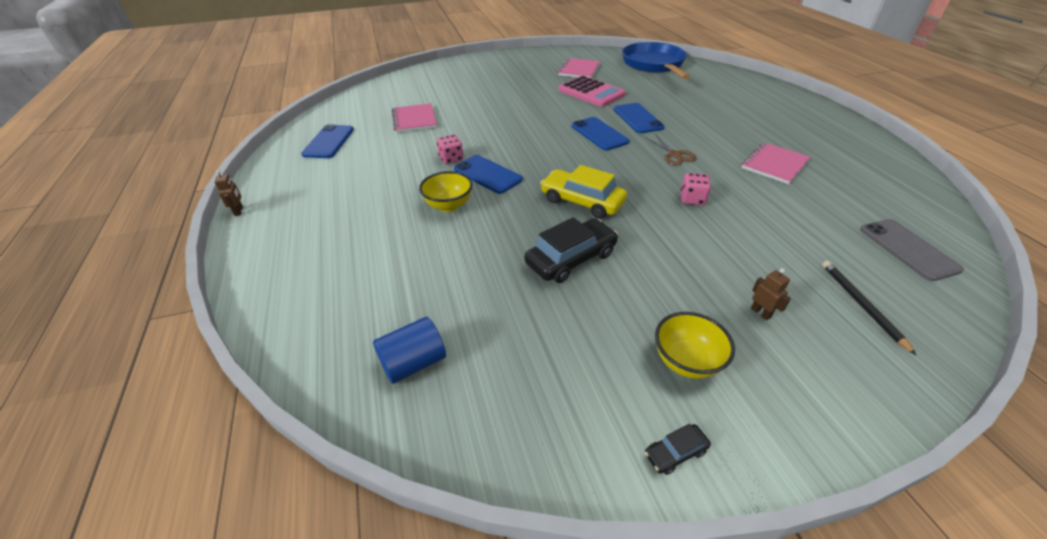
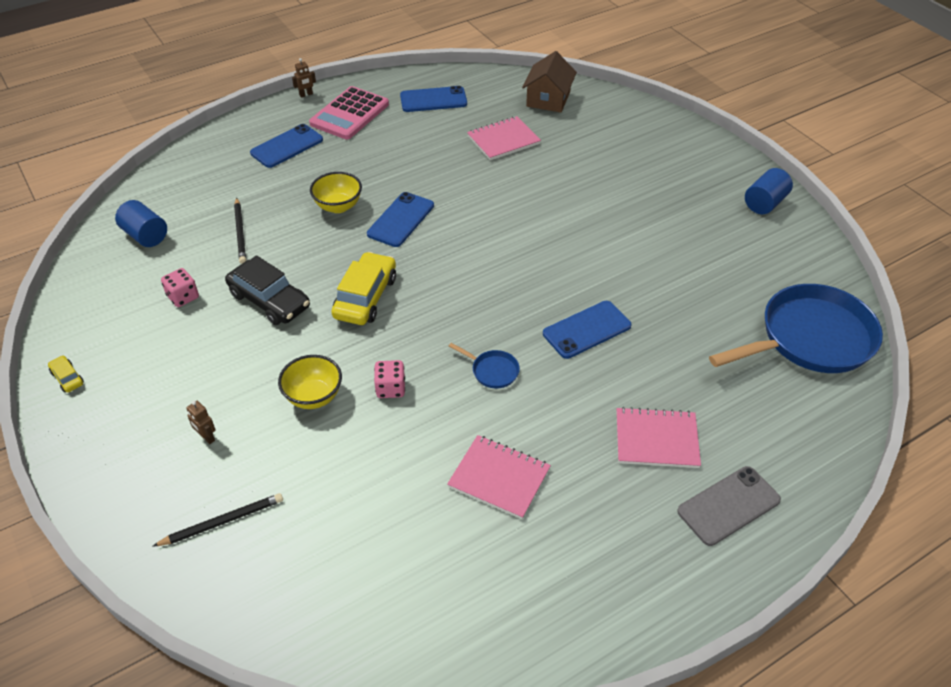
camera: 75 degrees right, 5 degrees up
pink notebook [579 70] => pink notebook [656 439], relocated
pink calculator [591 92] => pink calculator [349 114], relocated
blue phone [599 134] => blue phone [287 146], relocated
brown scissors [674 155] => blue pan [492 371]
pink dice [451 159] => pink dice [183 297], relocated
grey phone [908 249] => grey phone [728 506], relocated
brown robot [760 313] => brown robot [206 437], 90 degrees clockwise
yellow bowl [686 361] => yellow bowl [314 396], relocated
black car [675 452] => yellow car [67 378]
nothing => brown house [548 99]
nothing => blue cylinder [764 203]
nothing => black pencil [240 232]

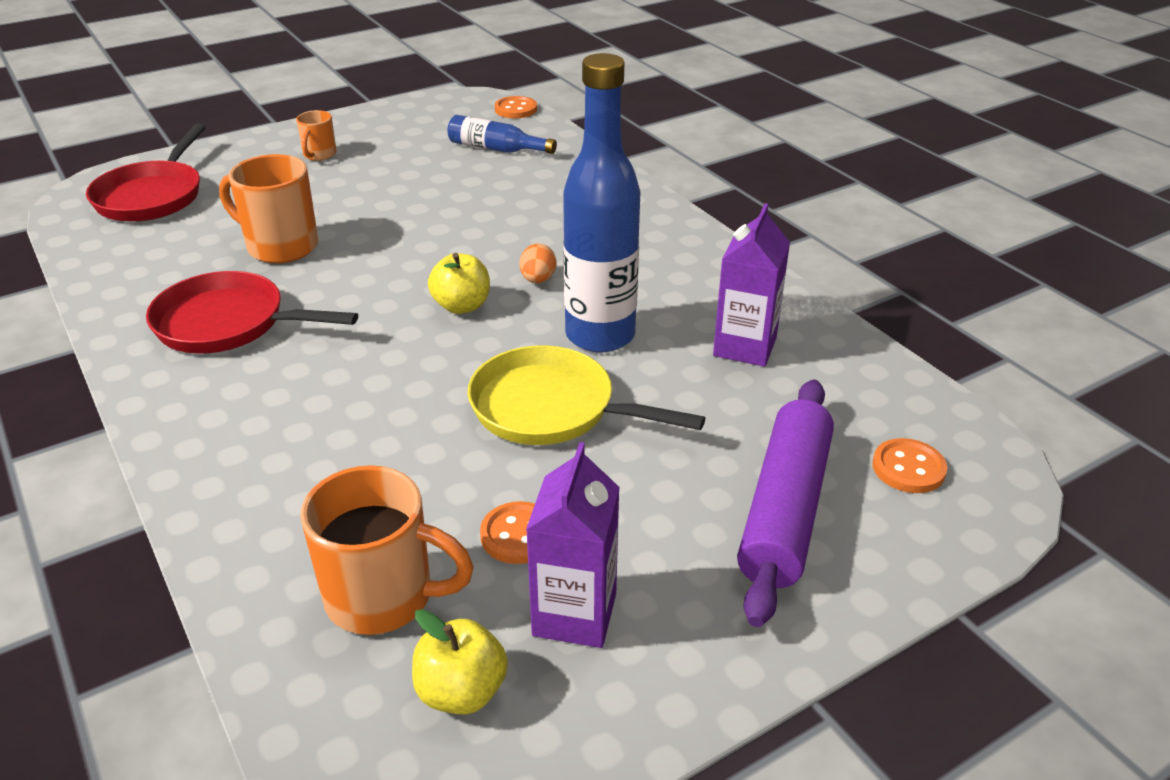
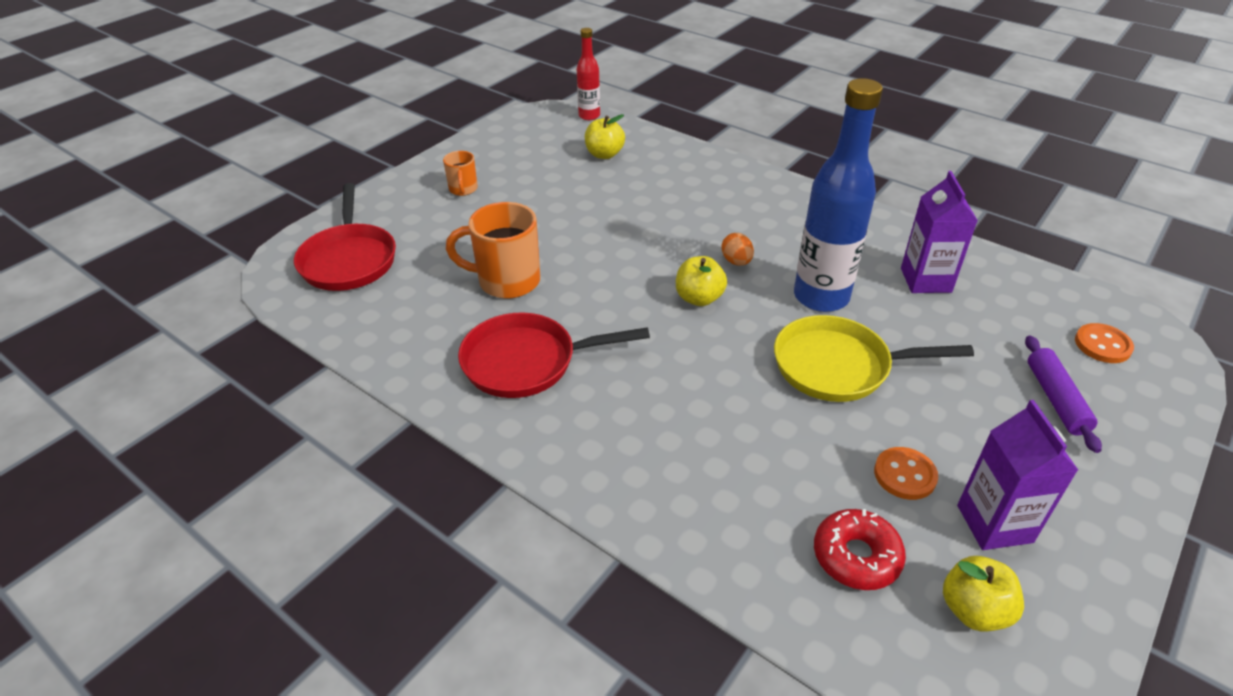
camera: 20 degrees left, 5 degrees up
orange button [516 109] => red bottle [589 116]
blue bottle [496 149] => yellow apple [604 154]
purple rolling pin [784 510] => purple rolling pin [1055 399], x0.60
orange mug [383 597] => red donut [856 556]

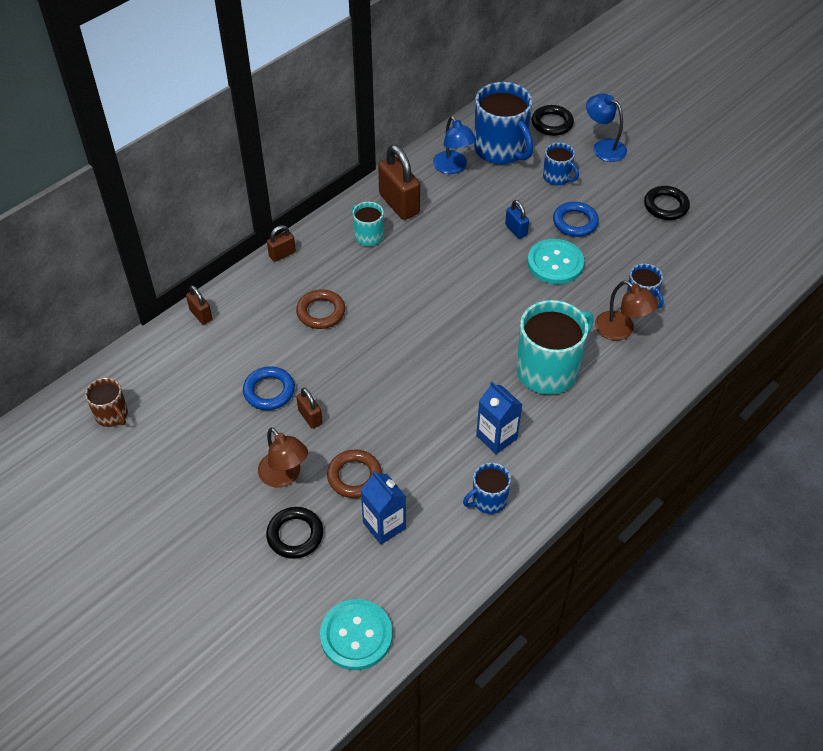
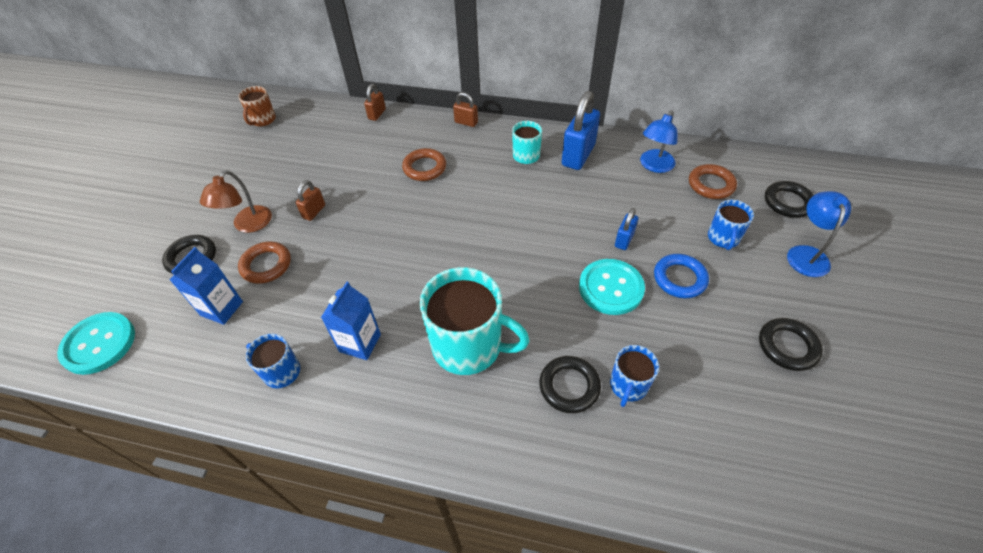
camera: 60 degrees right, 0 degrees up
blue mug [501 150] => brown ring [711 185]
brown padlock [399 204] => blue padlock [578 155]
brown lamp [621 330] => black ring [569 386]
blue ring [269 391] => nothing

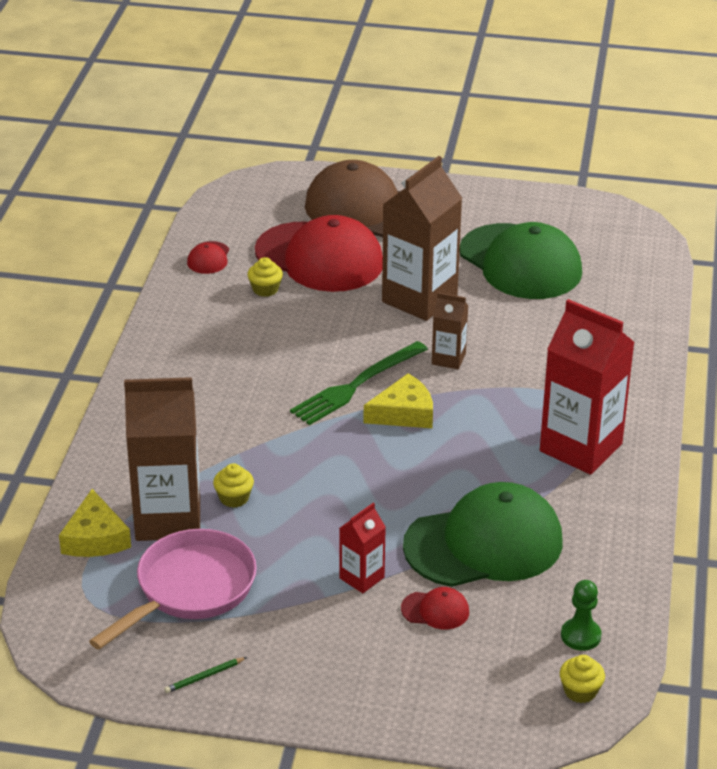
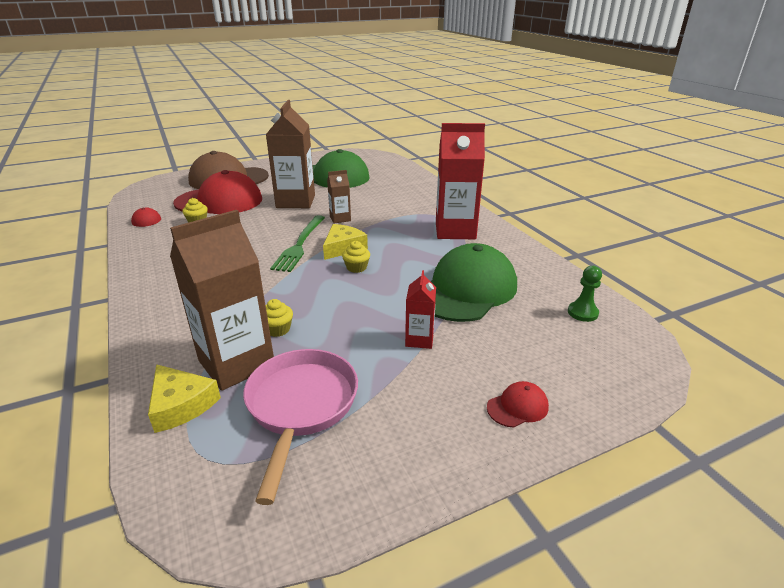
camera: 35 degrees left, 5 degrees down
red cap [435 610] => red cap [517 407], relocated
yellow cupcake [580 691] => yellow cupcake [356 267], relocated
green pencil [204 677] => nothing

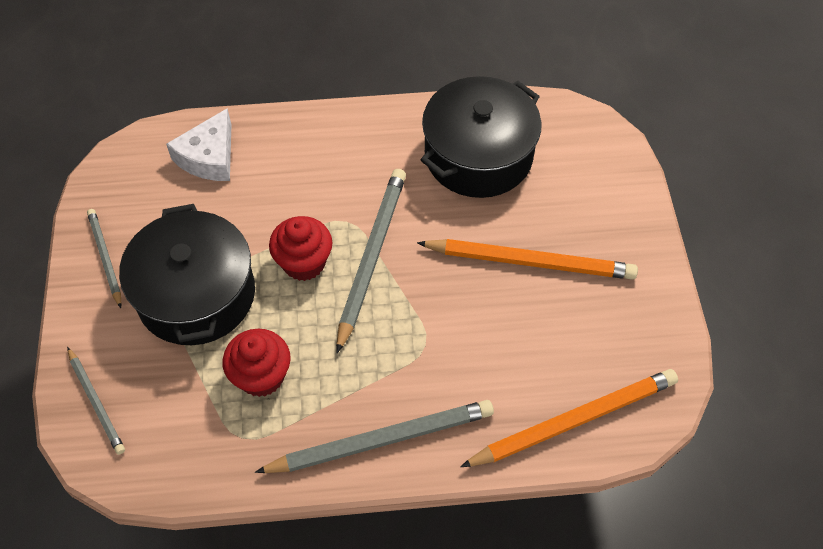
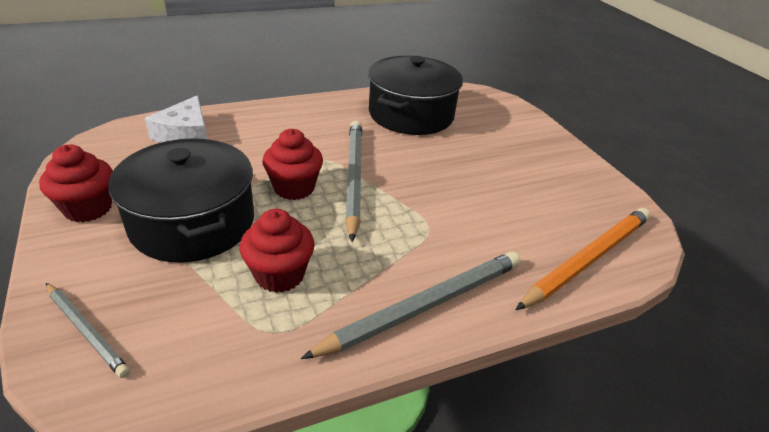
camera: 20 degrees left, 20 degrees down
grey pencil [105 258] => red cupcake [88 208]
orange pencil [530 261] => nothing

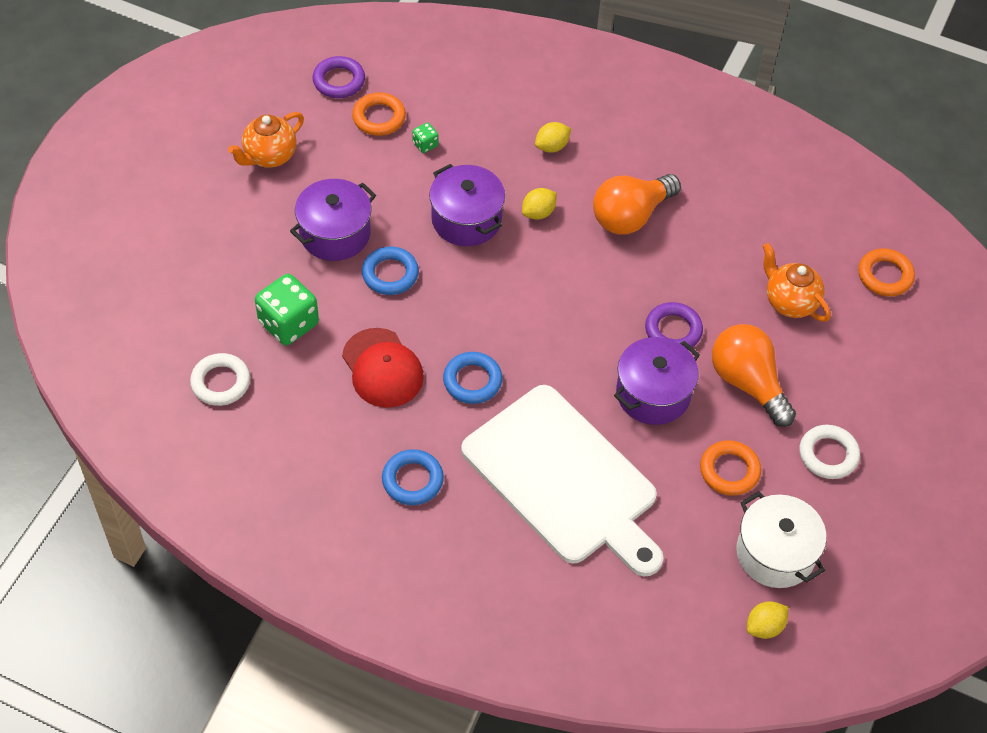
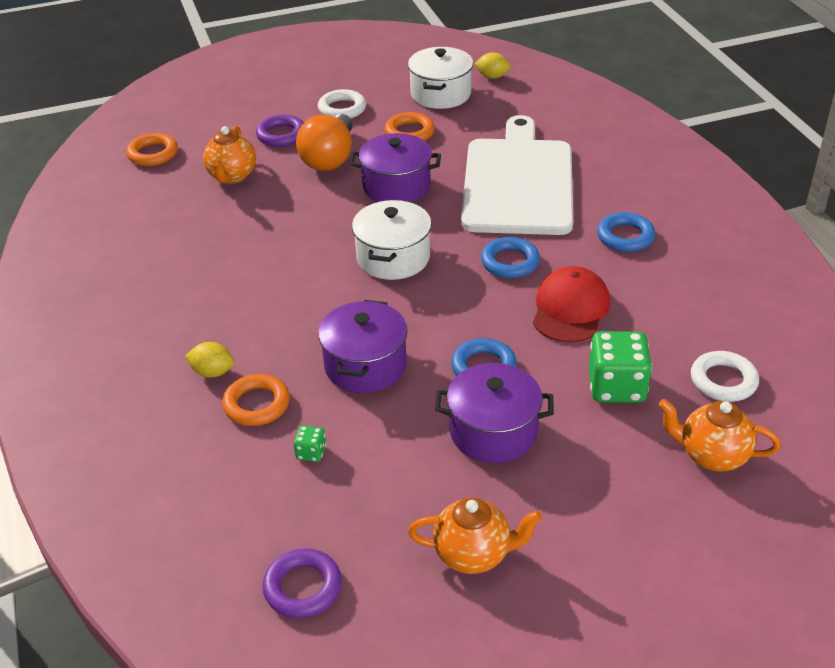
camera: 130 degrees left, 15 degrees down
orange ring [379 117] => orange ring [256 404], relocated
orange light bulb [630 216] => nothing
yellow lemon [538 213] => nothing
purple ring [673 330] => purple ring [281 135], relocated
nothing => white pot [393 258]
nothing => orange teapot [712 456]

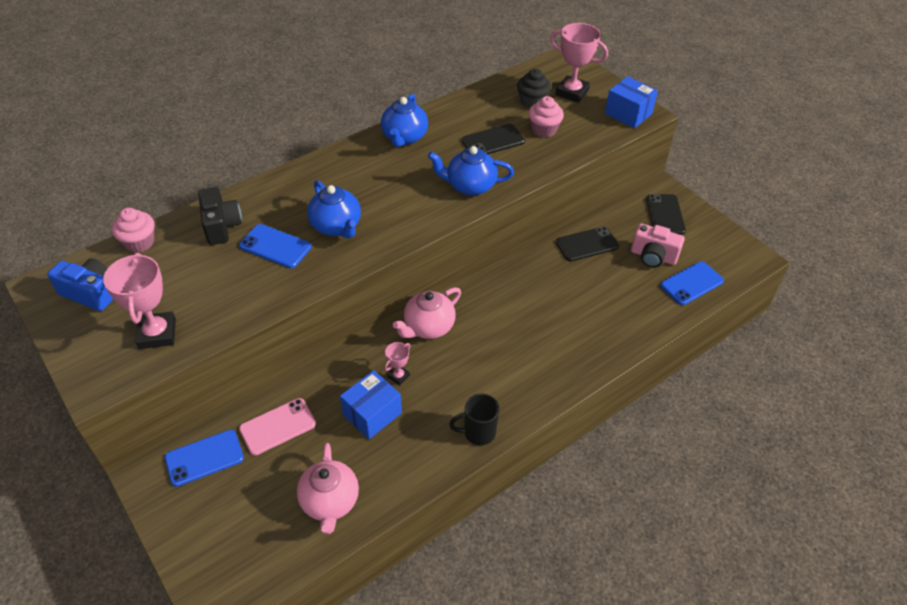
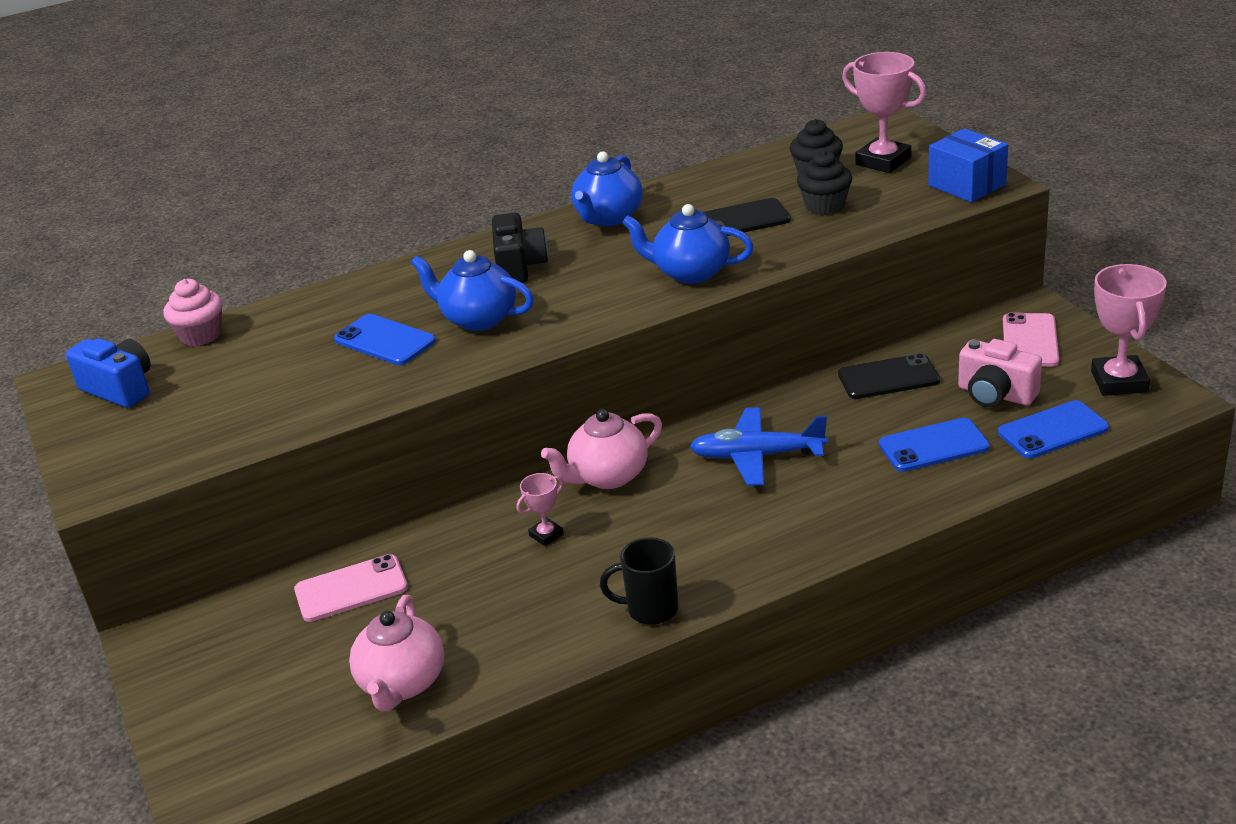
camera: 15 degrees right, 15 degrees down
pink cupcake [544 130] => black cupcake [825 206]
blue teapot [336 226] => blue teapot [478 319], 135 degrees clockwise
black camera [221 226] => black camera [519 266], relocated
black phone [665 214] => pink phone [1030 341]
pink trophy [157 334] => pink trophy [1119 381], relocated
blue box [372 414] => nothing
blue phone [204 458] => blue phone [933 446], relocated
nothing => blue plane [756 456]

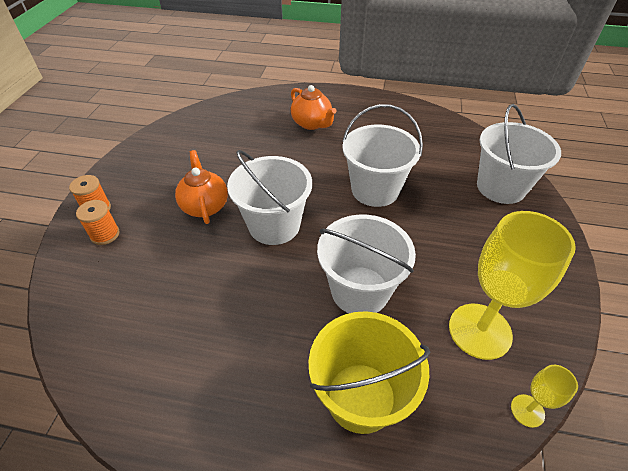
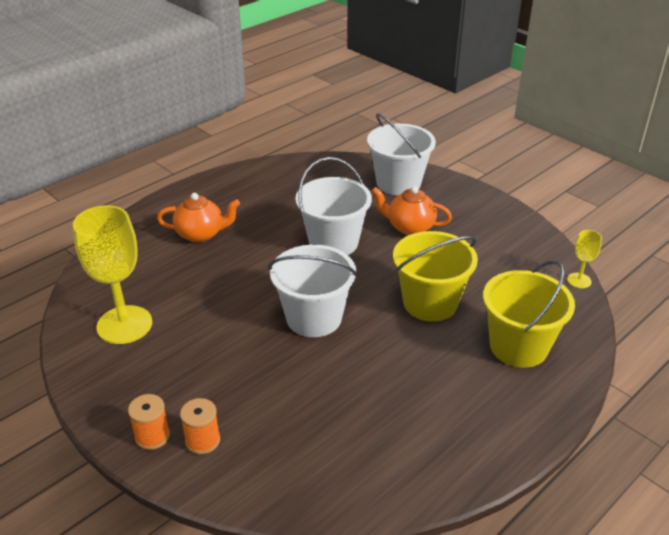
camera: 55 degrees left, 10 degrees down
orange teapot [205 206] => orange teapot [410 227], relocated
yellow goblet [480 331] => yellow goblet [124 325], relocated
white bucket [360 290] => yellow bucket [430 303]

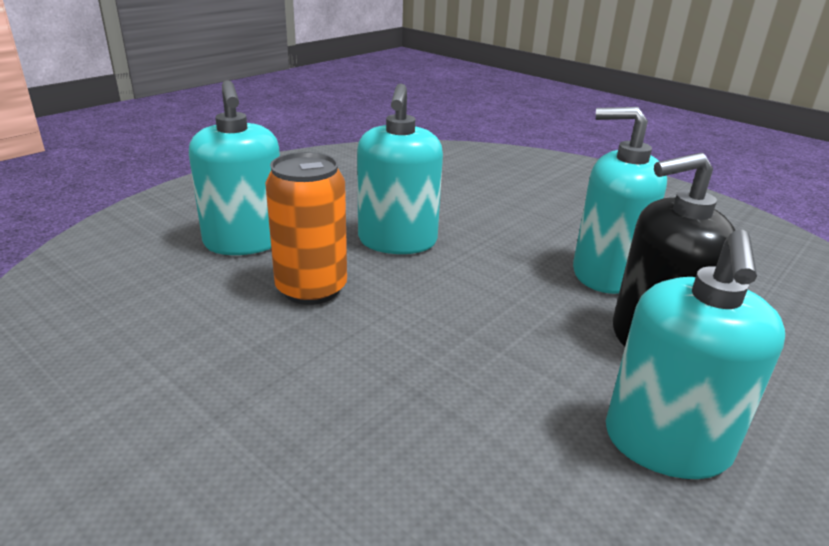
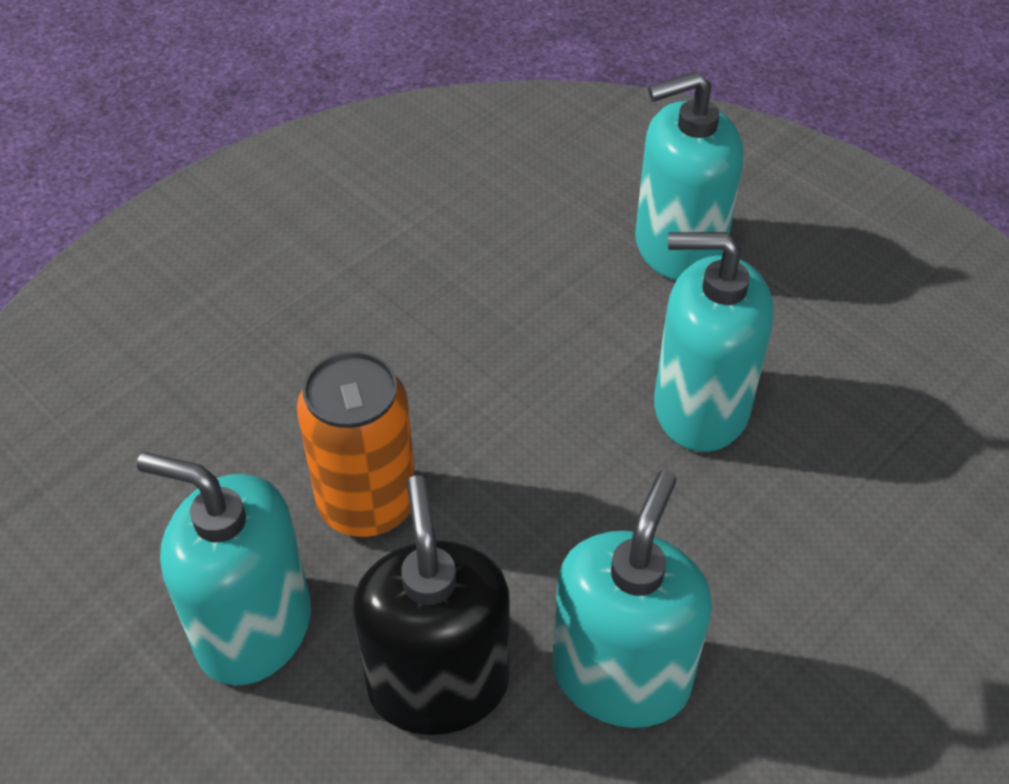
camera: 95 degrees right, 20 degrees up
orange can [311 289] => orange can [367 503], relocated

